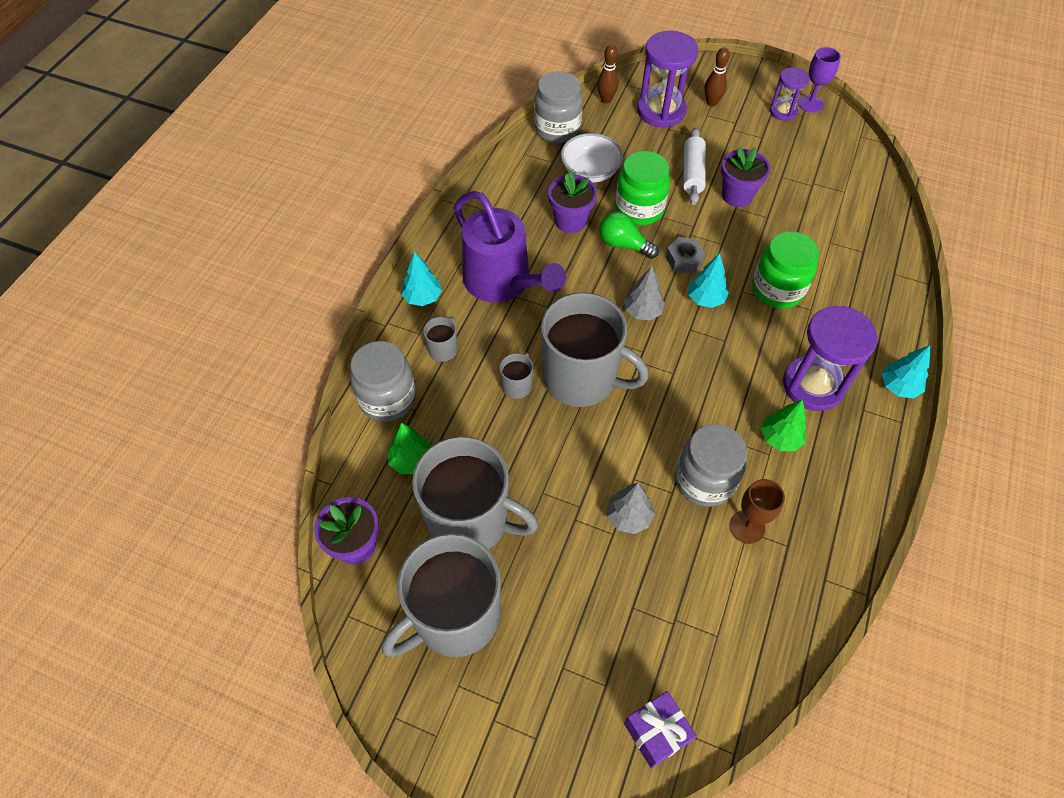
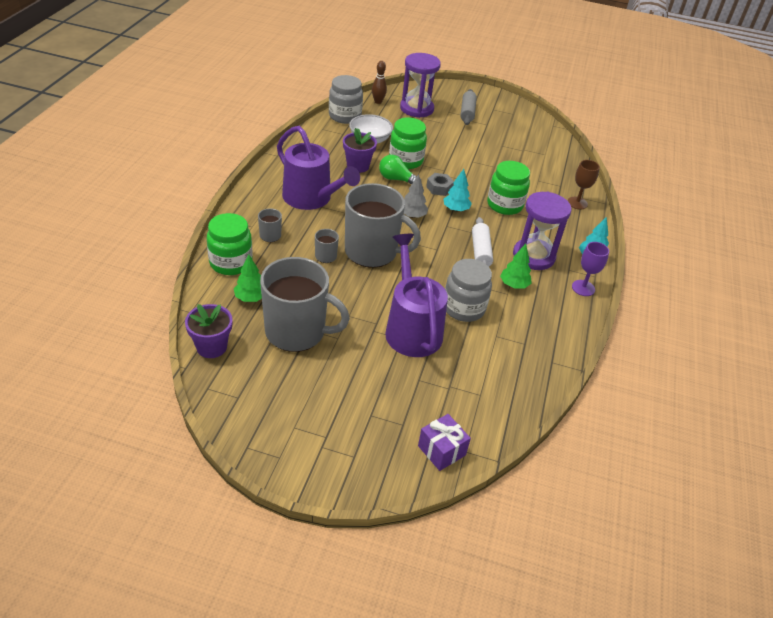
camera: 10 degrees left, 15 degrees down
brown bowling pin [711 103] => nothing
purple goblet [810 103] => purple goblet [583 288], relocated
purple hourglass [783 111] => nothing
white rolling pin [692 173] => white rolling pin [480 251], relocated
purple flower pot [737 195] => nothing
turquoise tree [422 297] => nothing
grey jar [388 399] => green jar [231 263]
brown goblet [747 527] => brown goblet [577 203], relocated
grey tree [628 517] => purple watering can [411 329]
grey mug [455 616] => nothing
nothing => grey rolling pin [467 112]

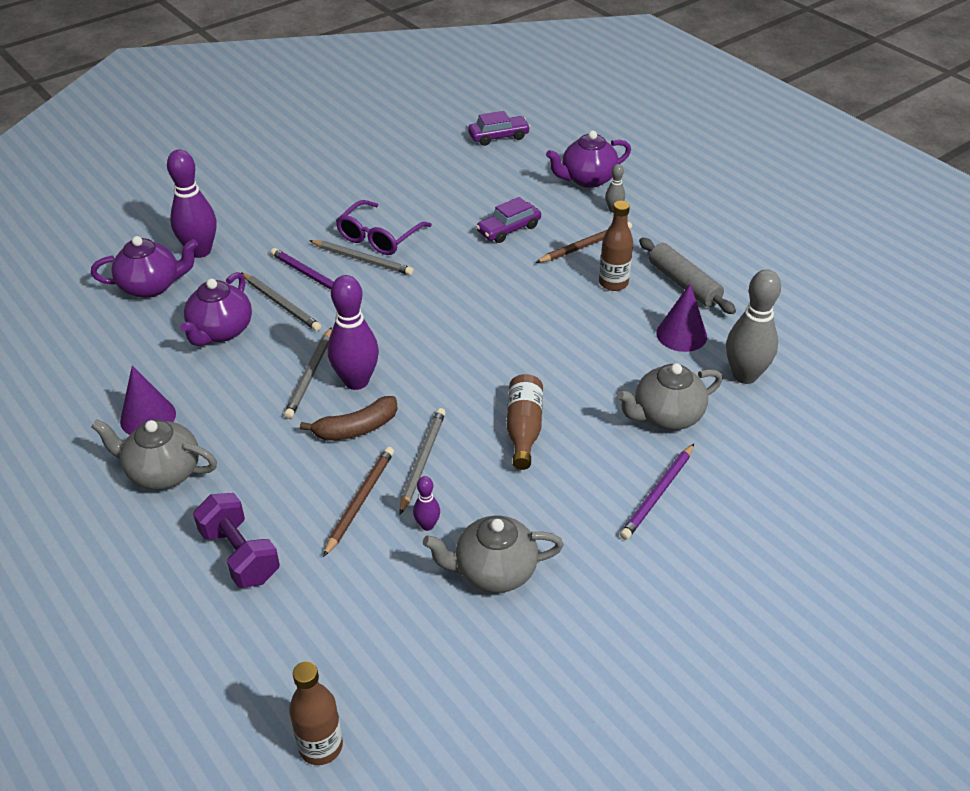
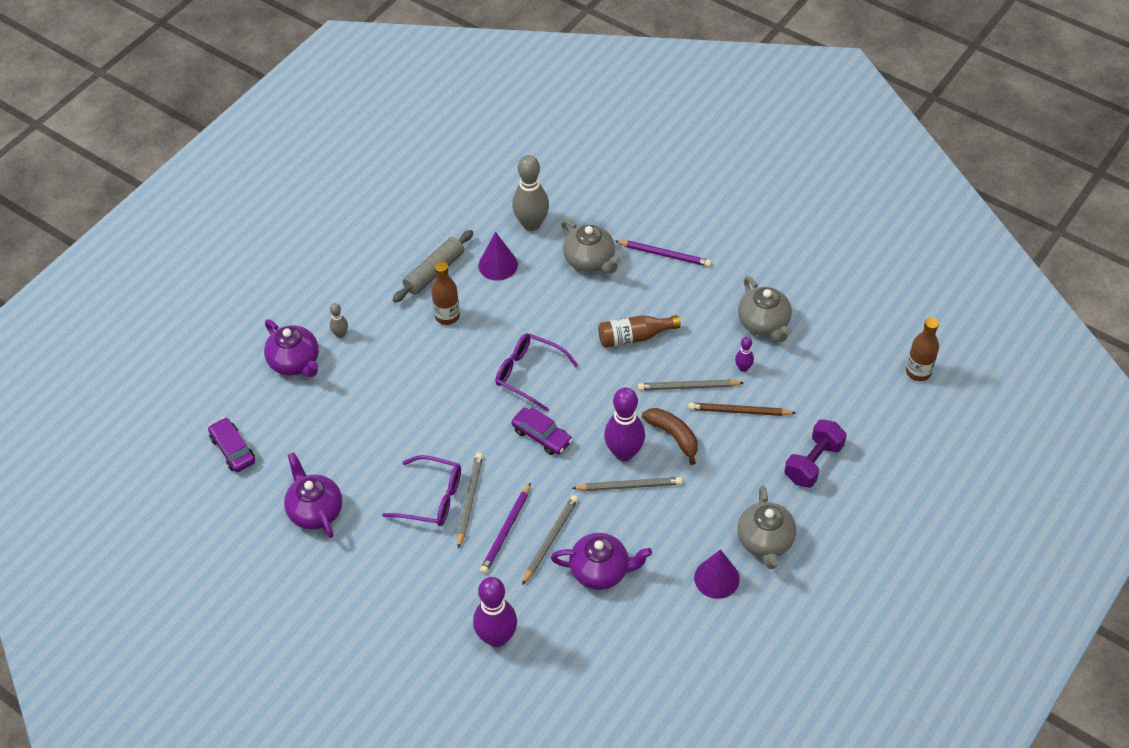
camera: 105 degrees left, 10 degrees up
purple car [508 229] => purple car [541 436], relocated
brown pencil [585 245] => nothing
purple teapot [151 286] => purple teapot [315 511], relocated
nothing => purple glasses [529 374]

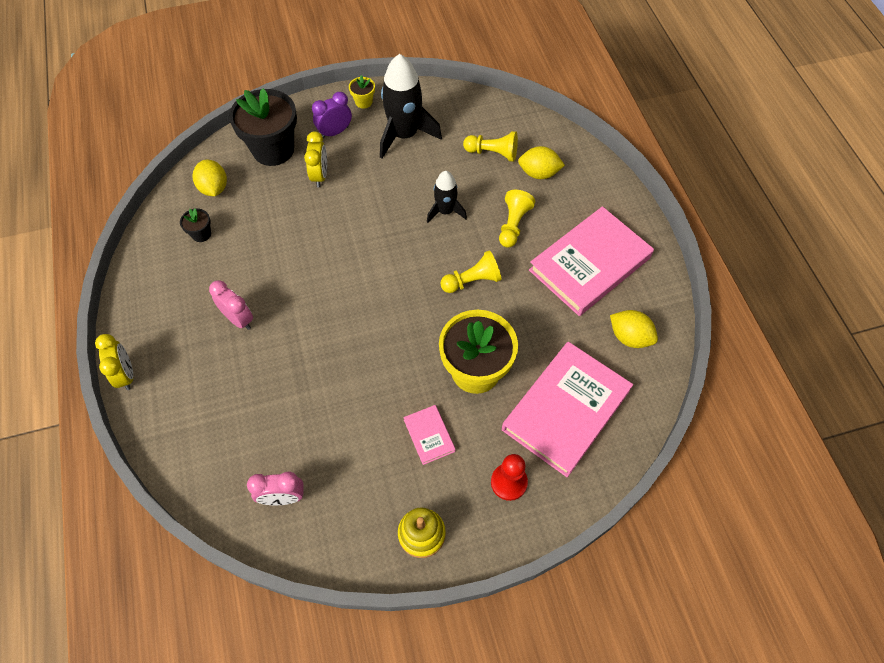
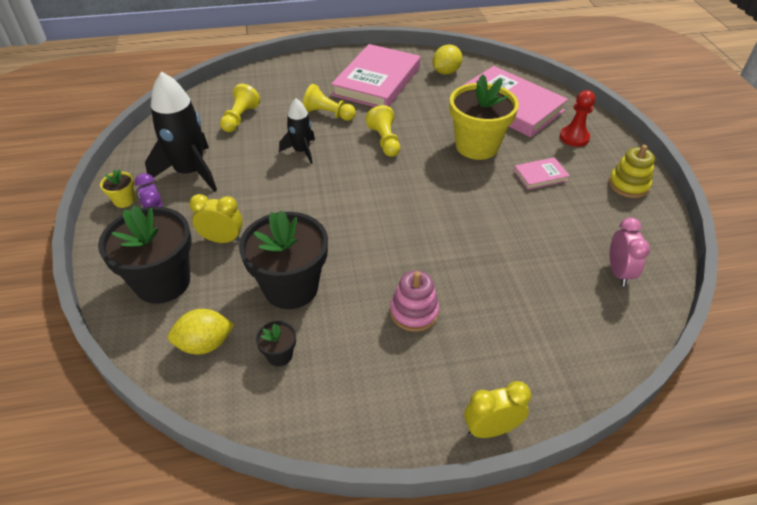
camera: 85 degrees left, 15 degrees down
yellow lemon [539 173] => nothing
pink book [589 264] => pink book [377 81], 60 degrees clockwise
pink clock [238 319] => pink stacking toy [414 312]
nothing => black flower pot [291 287]

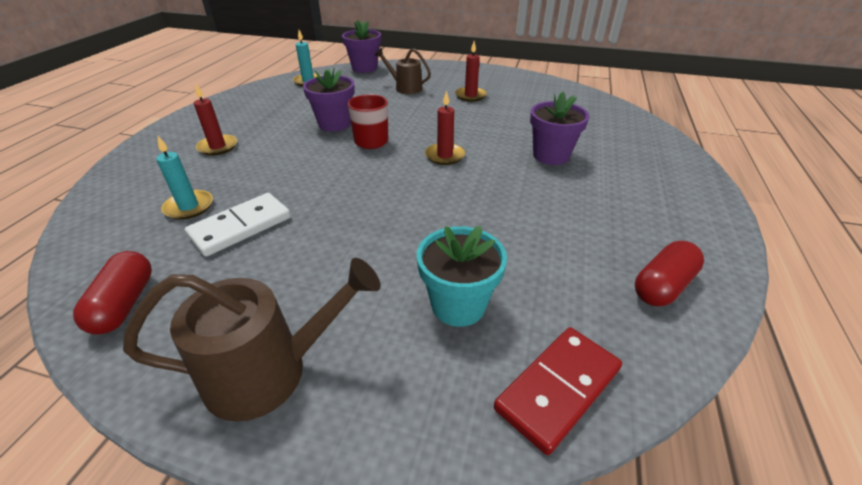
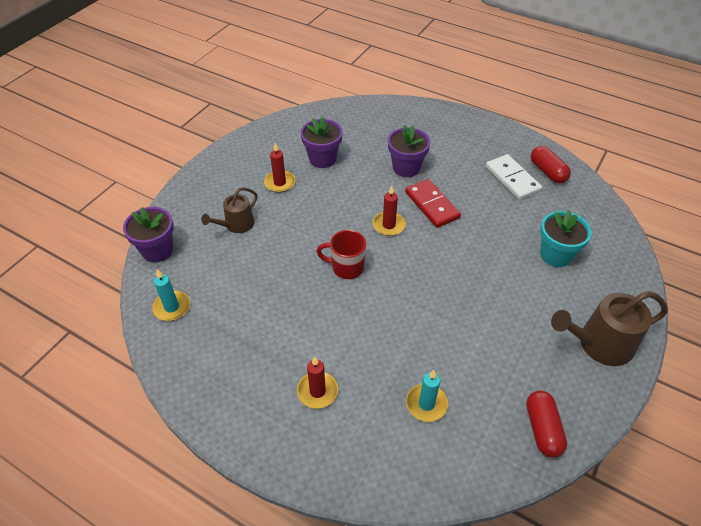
camera: 75 degrees left, 10 degrees up
purple flower pot [334 124] => purple flower pot [322 159], relocated
white domino [241 227] => white domino [512 179], relocated
red capsule [124 304] => red capsule [542 429], 75 degrees clockwise
brown watering can [268 371] => brown watering can [599 344], 105 degrees counterclockwise
red domino [558 389] => red domino [432 205], relocated

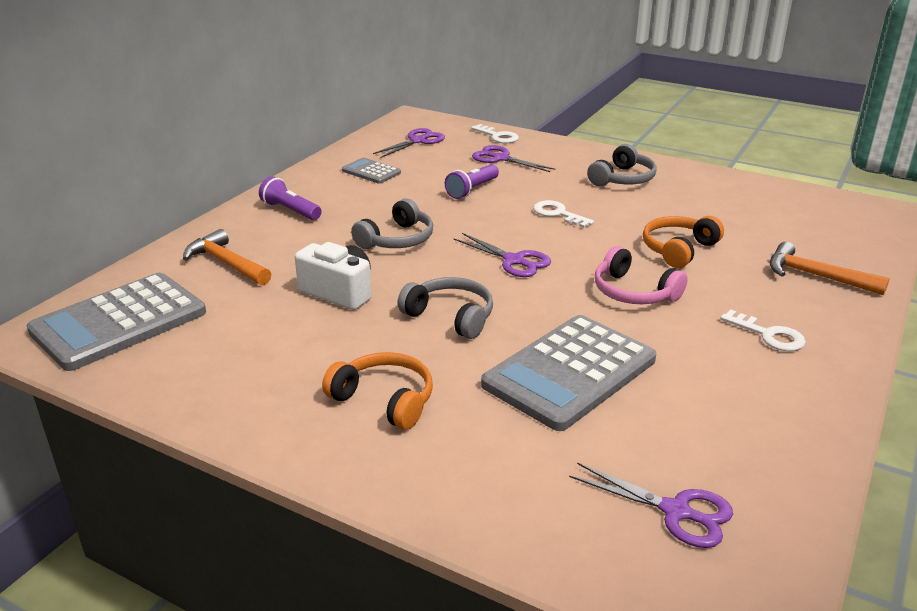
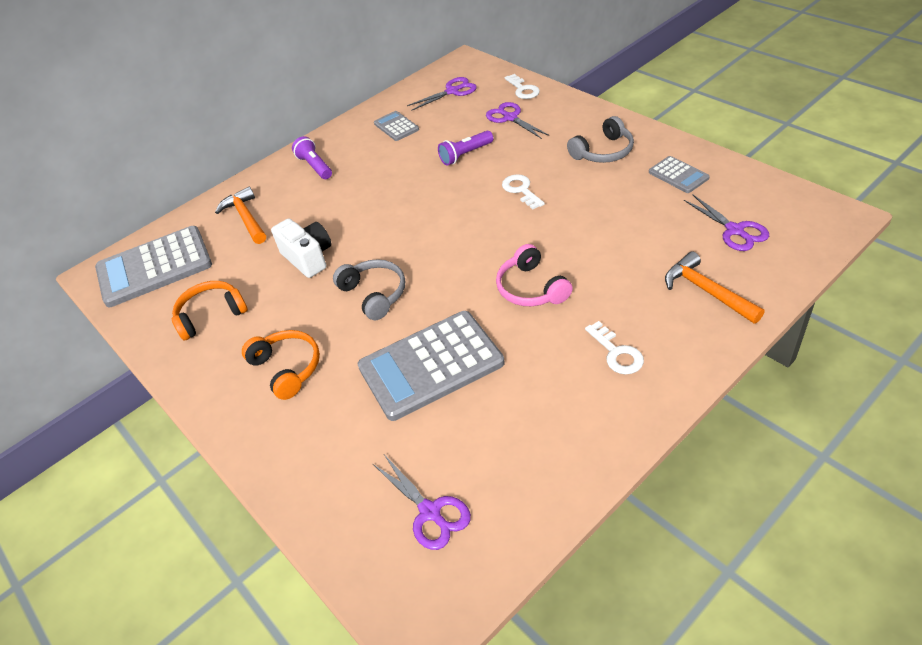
camera: 25 degrees right, 15 degrees up
grey headphones [397 239] => nothing
orange headphones [678 249] => orange headphones [211 315], relocated
purple scissors [514 261] => purple scissors [734 230], relocated
nothing => grey calculator [678 175]

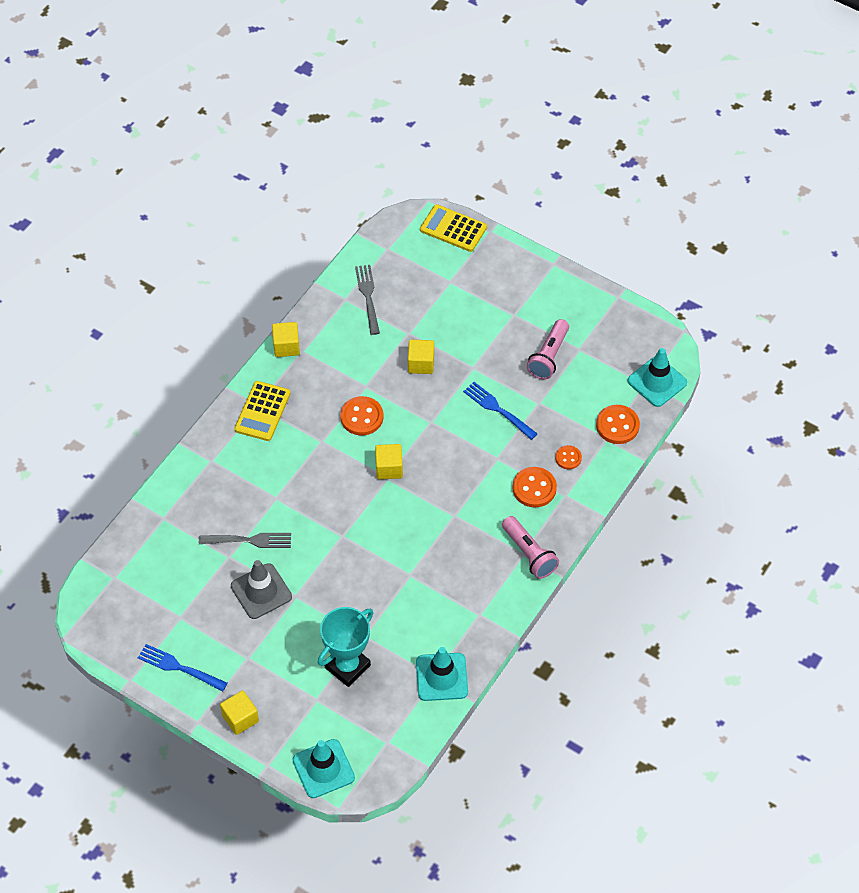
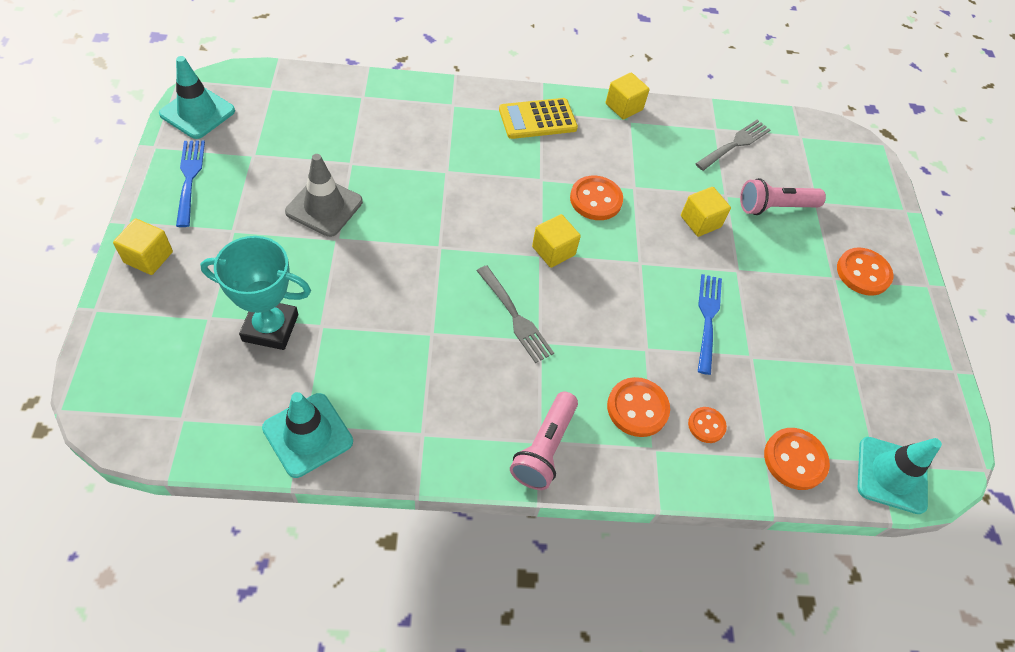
camera: 50 degrees right, 0 degrees up
yellow calculator [453 228] => nothing
pink flashlight [549 356] => pink flashlight [775 207], relocated
grey fork [248 541] => grey fork [514 316], relocated
turquoise traffic cone [323 769] => turquoise traffic cone [197 112], relocated
nothing => orange button [863 273]

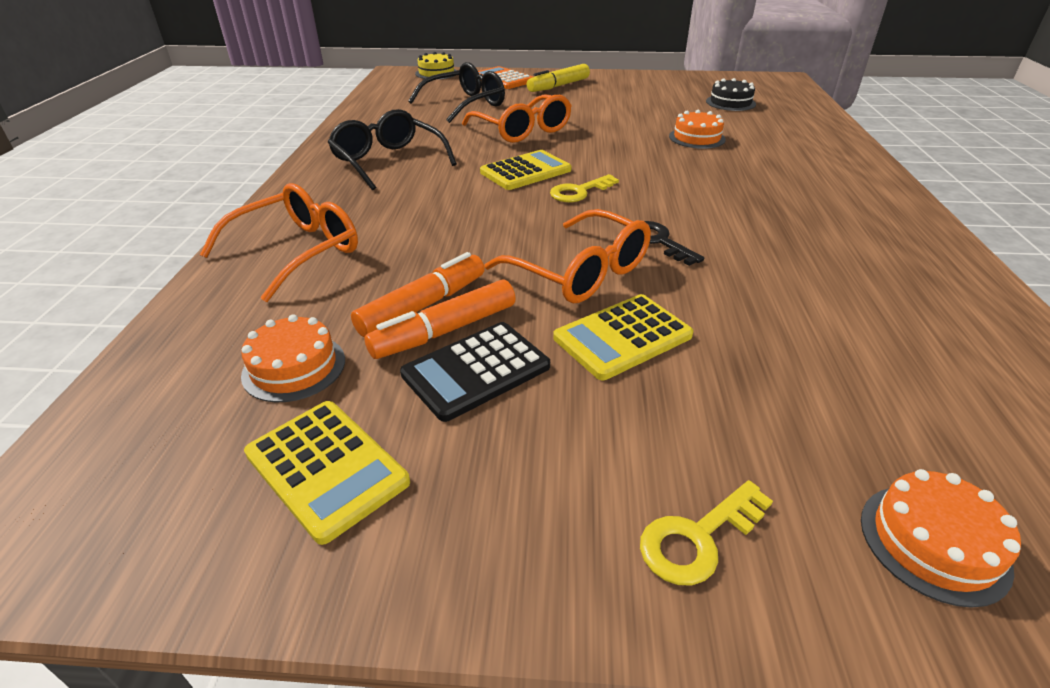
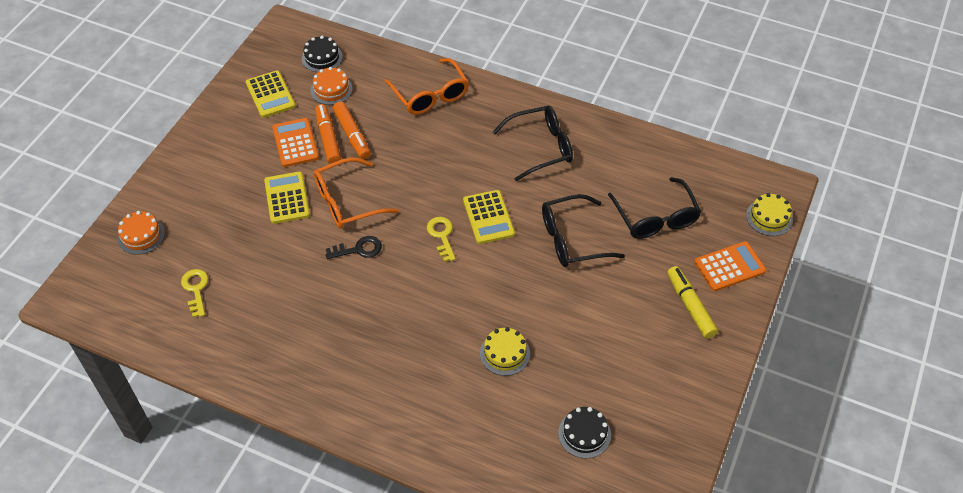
camera: 110 degrees right, 15 degrees up
orange glasses [523 130] => black glasses [571 239]
orange cake [697 138] => yellow cake [505 353]
black calculator [476 371] => orange calculator [295 143]
yellow calculator [326 468] => yellow calculator [270 94], 90 degrees counterclockwise
yellow key [698 538] => yellow key [196 289], relocated
nothing => black cake [322 58]

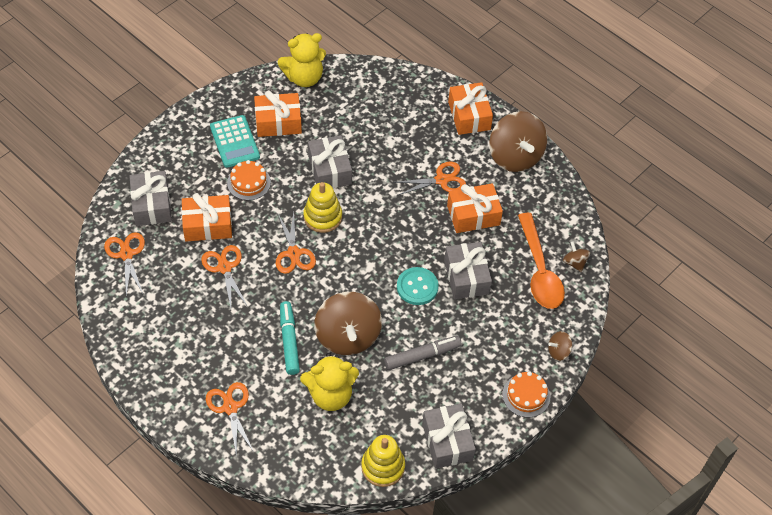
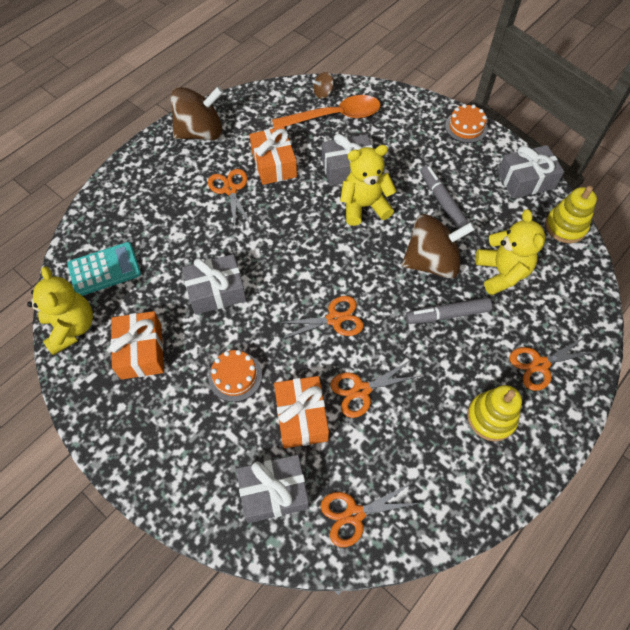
camera: 90 degrees left, 5 degrees up
orange gift [469 116] => nothing
turquoise calculator [234 142] => turquoise calculator [104 269], relocated
yellow stacking toy [322 217] => yellow stacking toy [491 417], relocated
turquoise button [417 287] => yellow teddy bear [364 206]
turquoise marker [289 341] => grey marker [447 315]
brown spinning top [558 351] => nothing

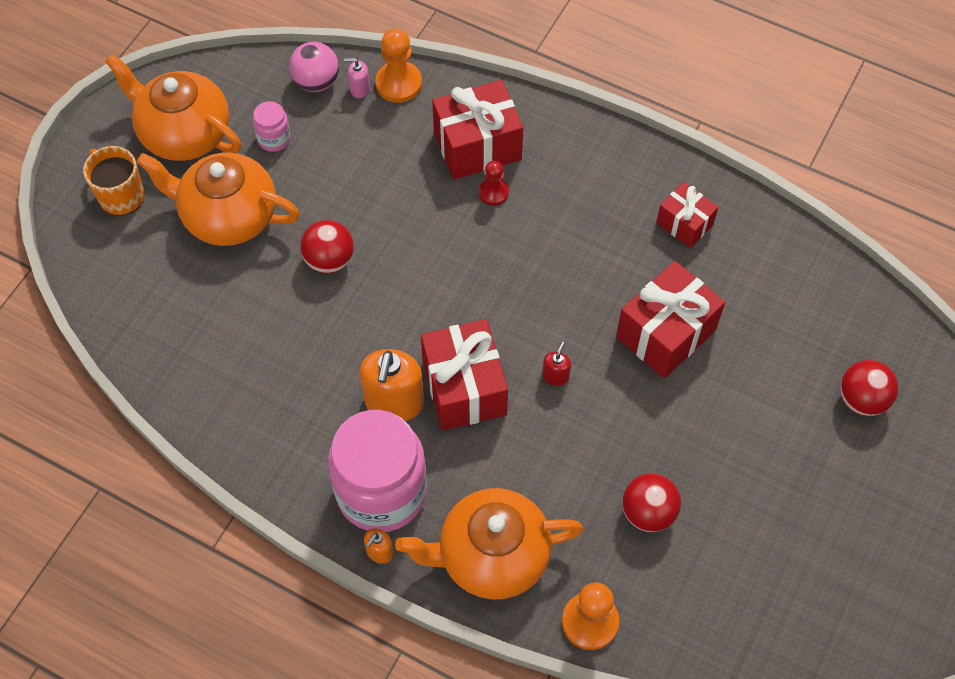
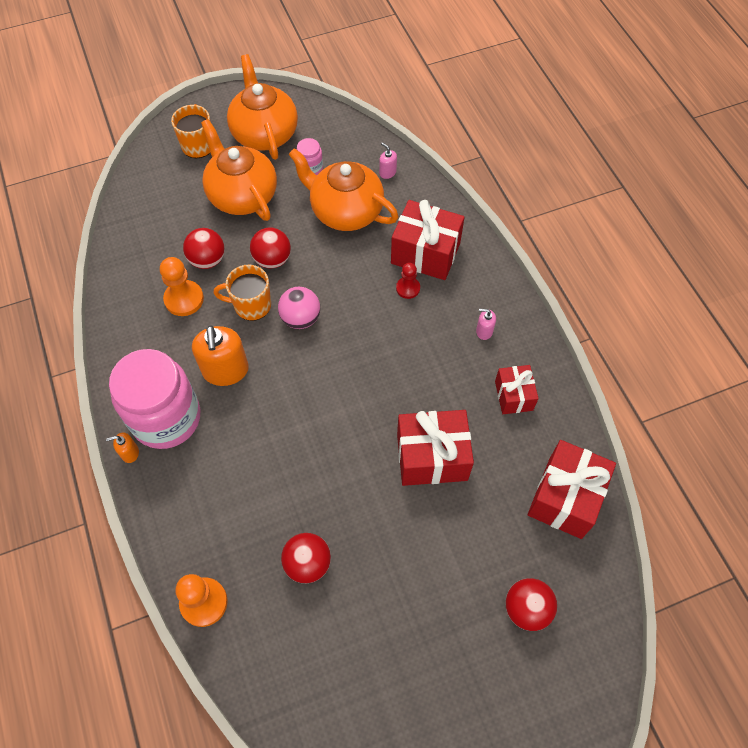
camera: 40 degrees right, 0 degrees up
orange pawn [399 83] => orange pawn [184 299], relocated
pink ball [316 82] => pink ball [300 318], relocated
red gift [464 388] => red gift [565 497], relocated
red soap dispenser [555 376] => nothing
orange soap dispenser [394 402] => orange soap dispenser [225 370], 60 degrees counterclockwise
orange teapot [491 556] => orange teapot [345 211], relocated
nothing => red ball [207 260]
nothing => orange mug [251 305]
nothing => pink soap dispenser [484 331]

